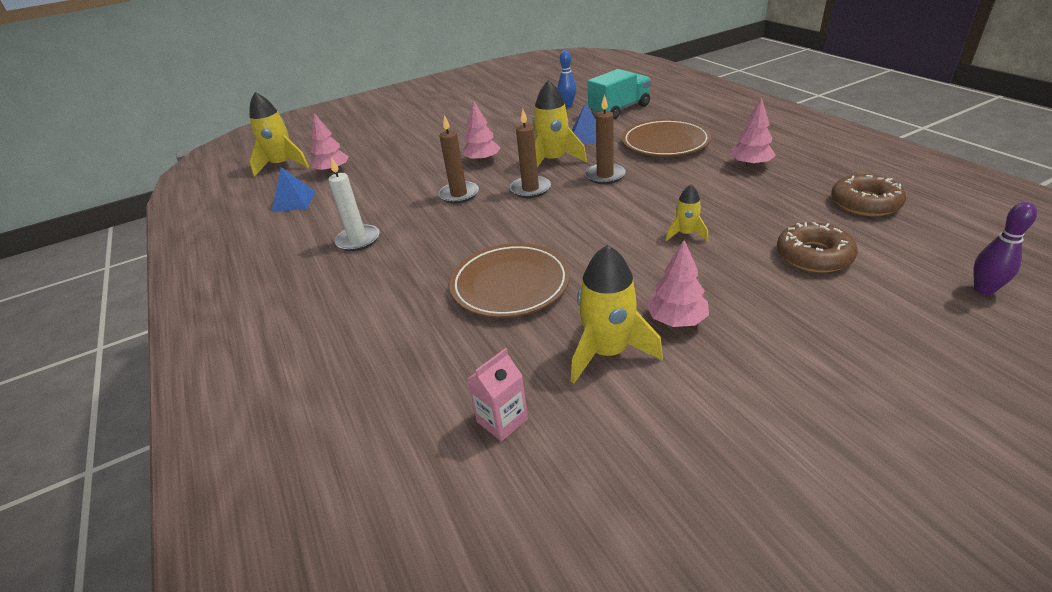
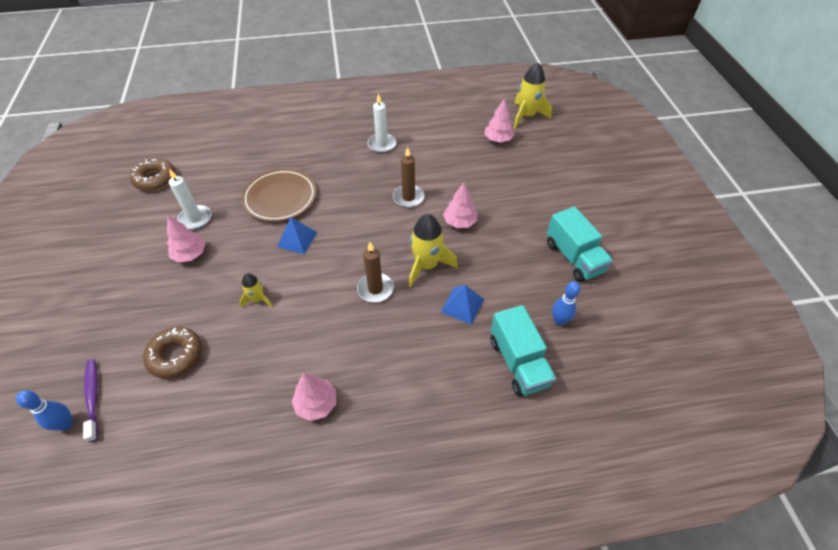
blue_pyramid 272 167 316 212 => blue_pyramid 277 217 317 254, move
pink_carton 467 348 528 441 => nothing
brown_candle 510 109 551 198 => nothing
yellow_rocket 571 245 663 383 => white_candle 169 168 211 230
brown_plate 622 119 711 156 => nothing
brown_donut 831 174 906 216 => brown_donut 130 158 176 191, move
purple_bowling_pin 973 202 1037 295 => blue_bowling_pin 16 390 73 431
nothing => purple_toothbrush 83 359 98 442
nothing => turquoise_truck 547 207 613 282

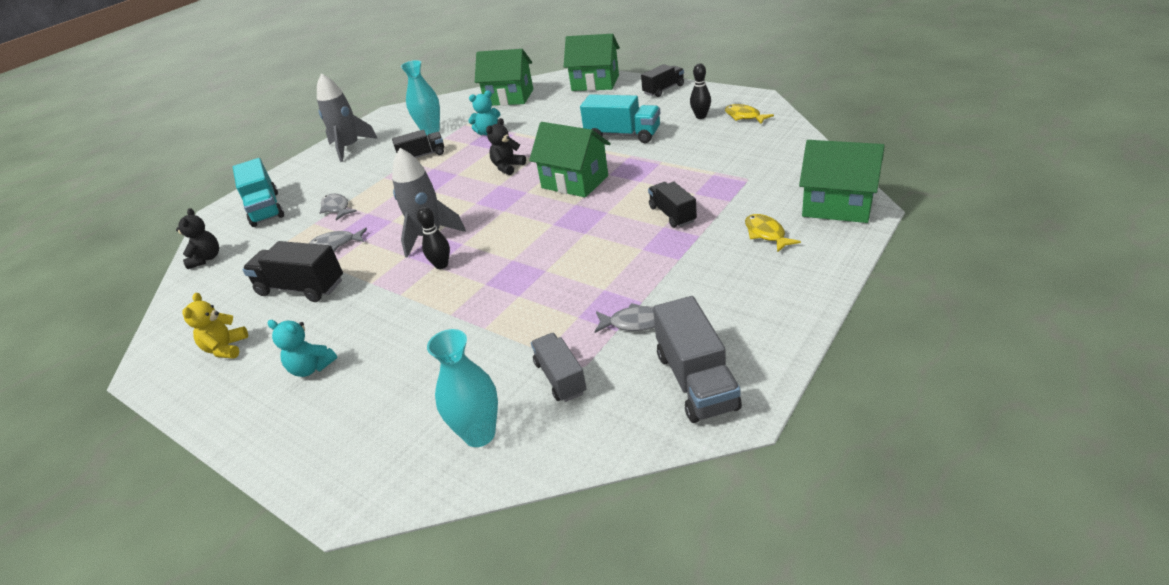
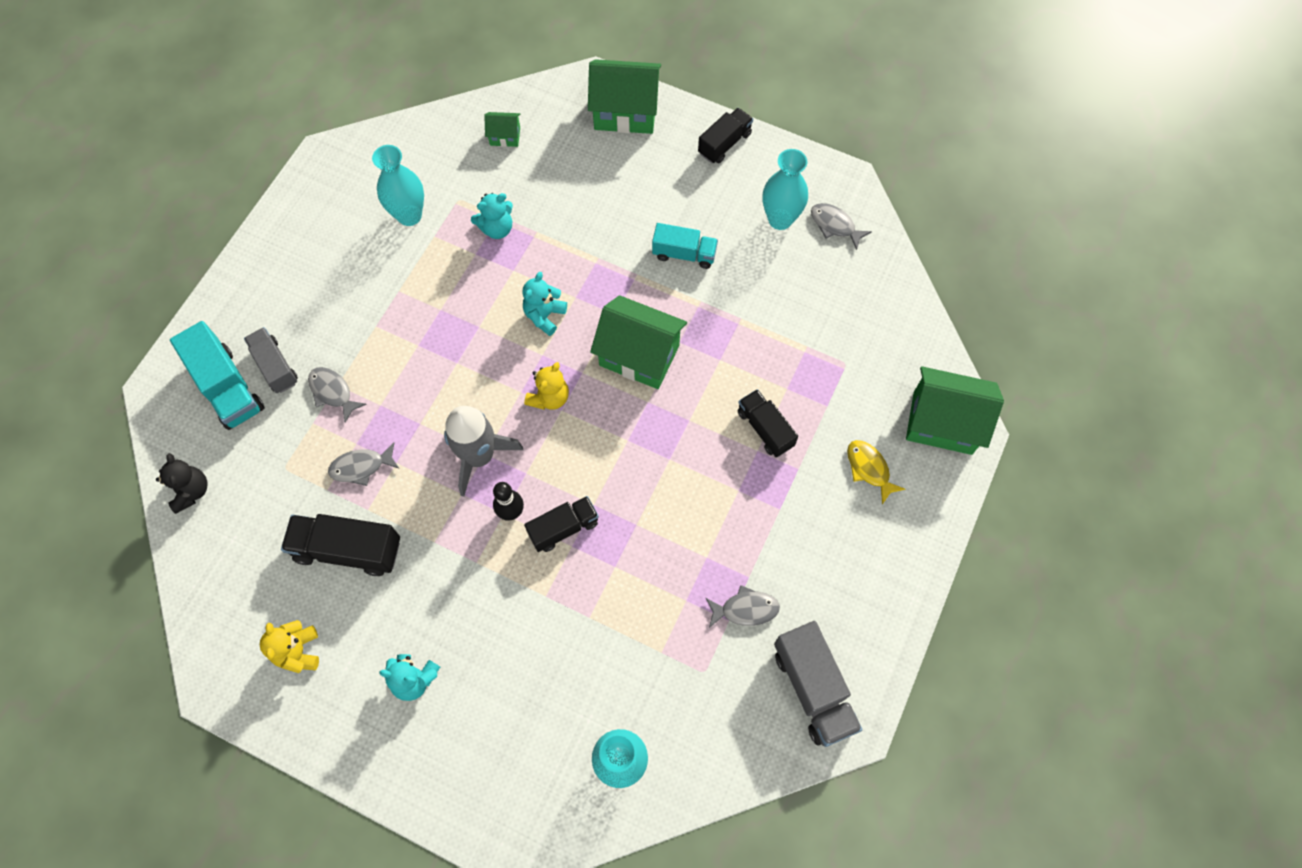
grey_rocket 317 74 378 162 => nothing
black_truck 392 130 444 158 => black_truck 524 496 599 552, move
green_house 475 49 533 106 => green_house 484 112 520 147, x0.48
black_teddy_bear 486 118 526 175 => turquoise_teddy_bear 523 272 567 336
grey_truck 531 333 587 402 => grey_truck 244 327 298 393, move
turquoise_truck 580 94 660 143 => turquoise_truck 652 223 718 269, x0.66
black_bowling_pin 690 64 711 119 => turquoise_vase 763 149 808 230
yellow_fish 725 104 774 124 => grey_fish 811 203 872 250
nothing => yellow_teddy_bear 524 362 569 410

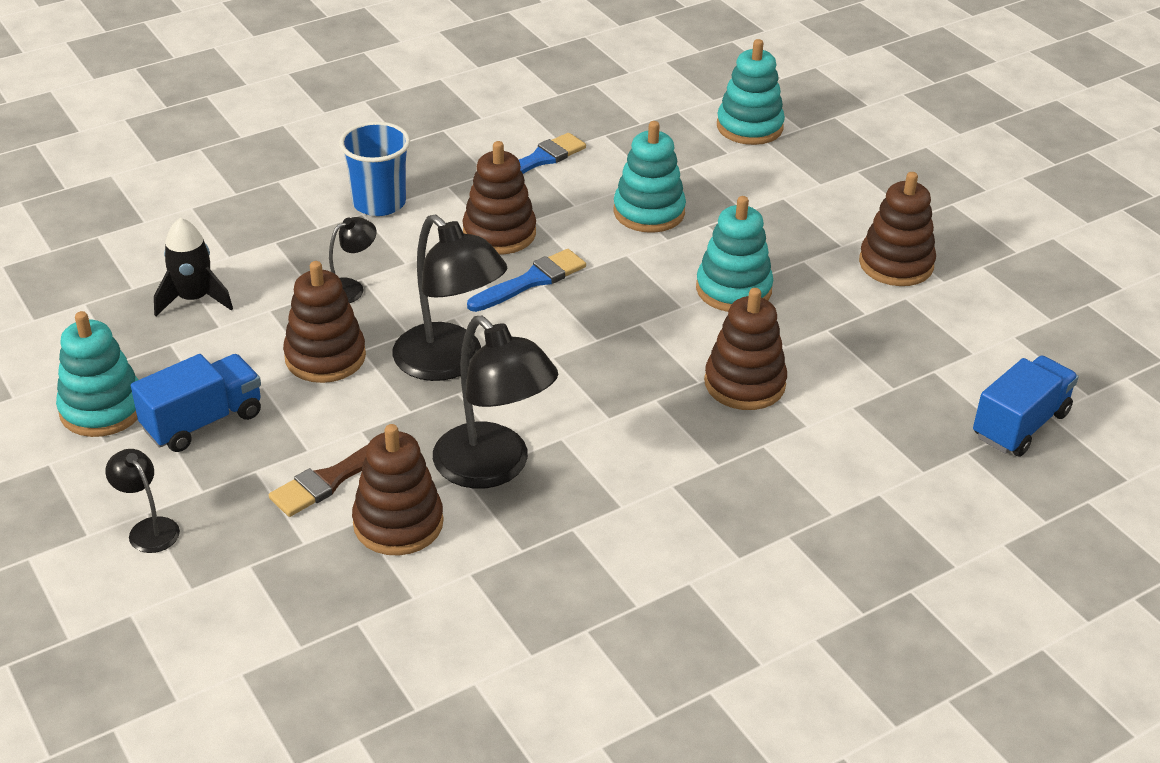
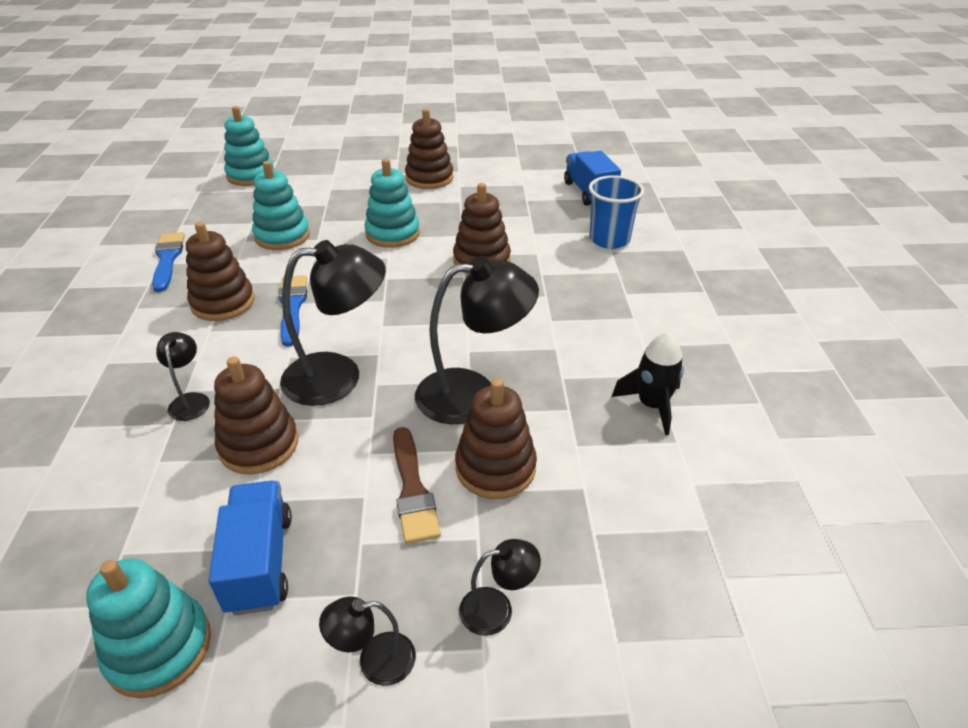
black_rocket 154 218 233 316 => black_rocket 612 332 684 436, move
blue_cup 339 122 410 216 => blue_cup 589 175 644 249, move
nothing => black_lamp 459 539 541 636

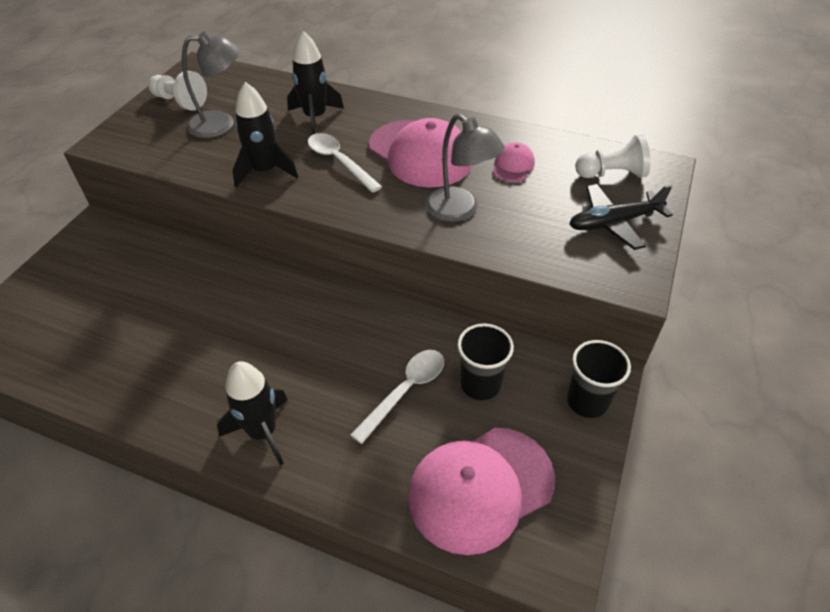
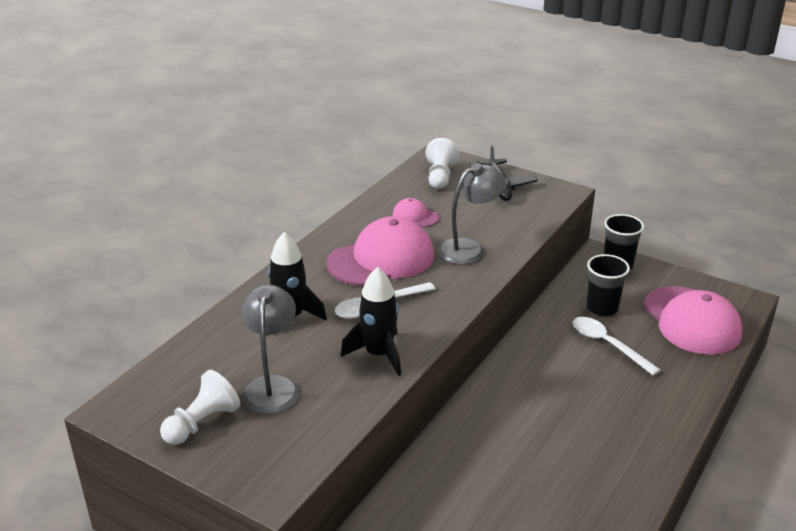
black_rocket 217 361 288 466 => nothing

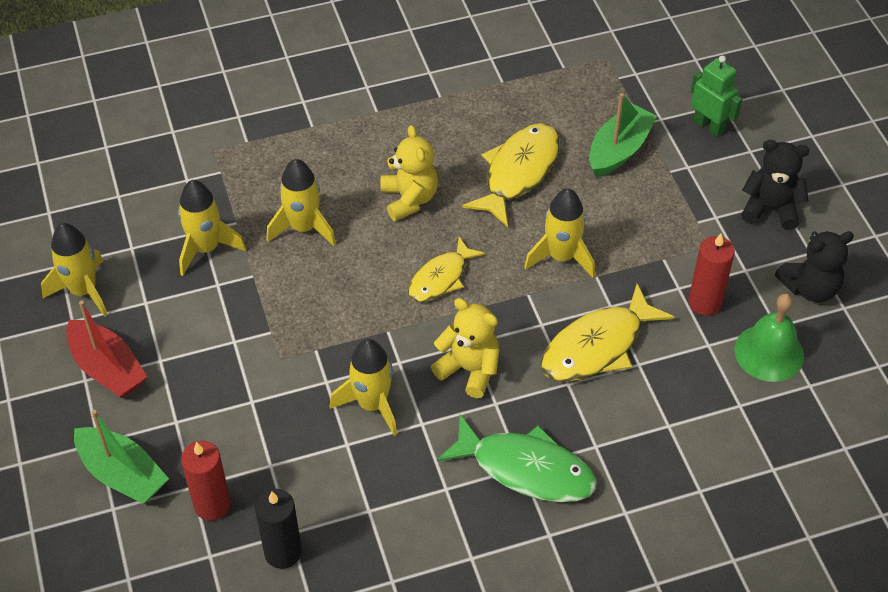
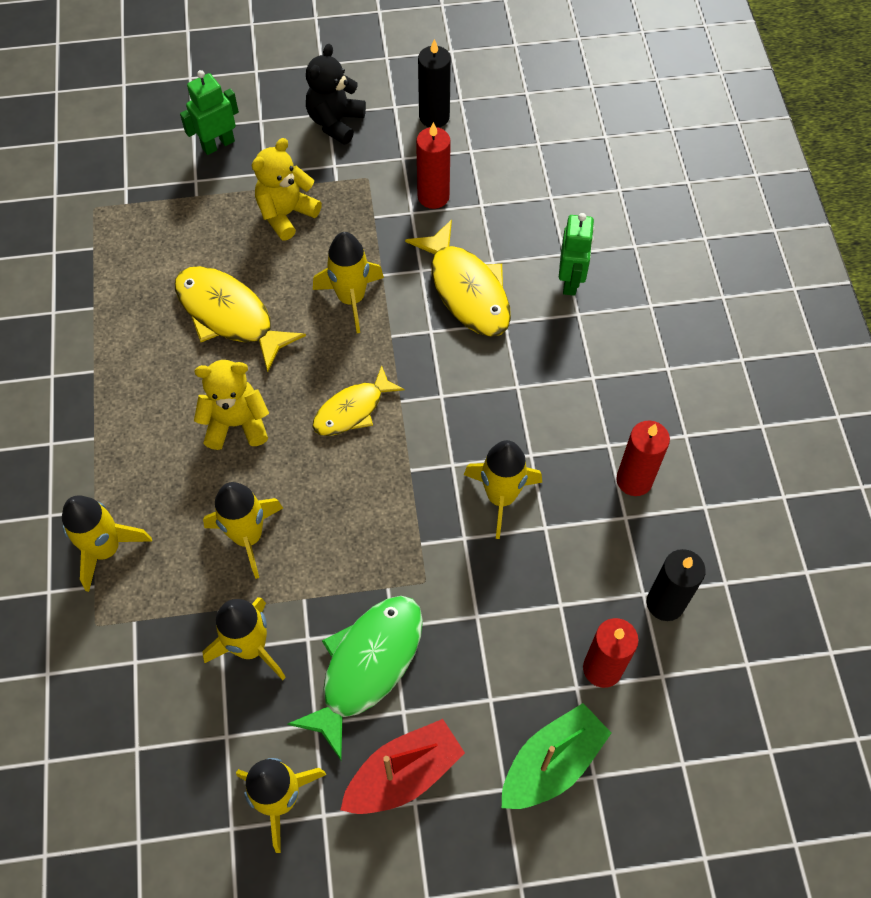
yellow_fish 408 237 485 302 => yellow_fish 312 365 404 436, 90 degrees clockwise
yellow_teddy_bear 431 298 499 398 => yellow_teddy_bear 252 138 322 240, move
green_fish 437 415 597 502 => green_fish 287 596 423 760, move
green_boat 589 93 657 177 => nothing
green_bell 734 293 804 382 => nothing
black_teddy_bear 775 231 854 302 => black_candle 418 39 451 128
nothing => yellow_rocket 62 496 152 592
nothing => green_robot 559 213 595 296
nothing => red_candle 616 420 670 496

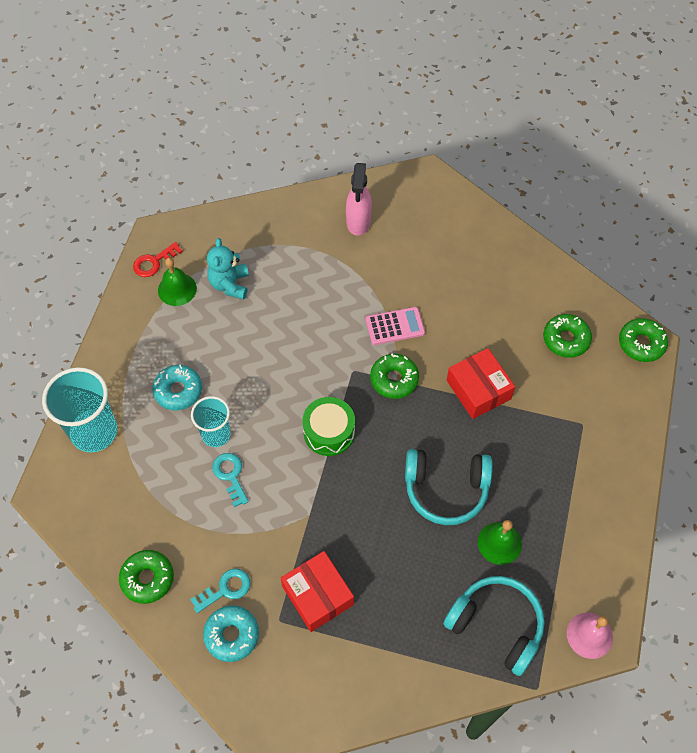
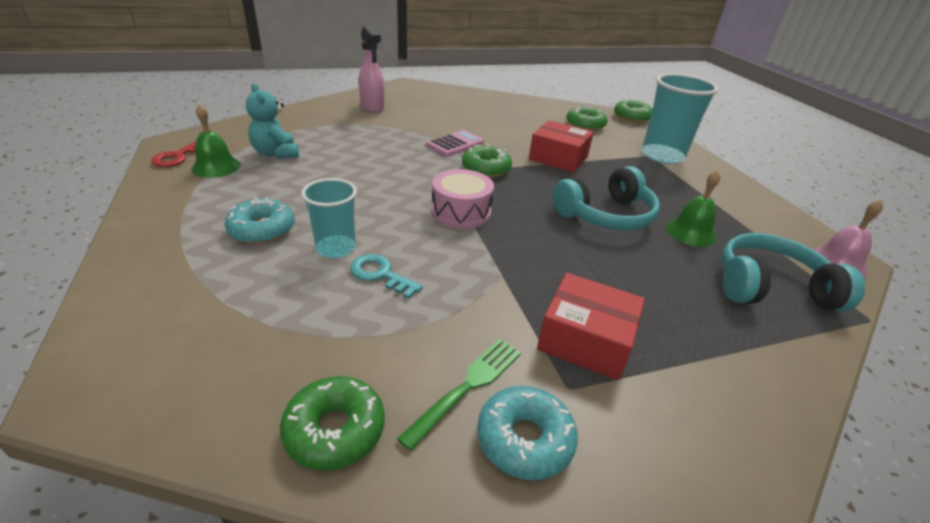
turquoise_cup 42 367 117 452 => turquoise_cup 642 73 719 164, move
turquoise_key 190 568 250 613 => green_fork 397 339 521 451
green_drum 303 397 355 456 => pink_drum 431 169 494 229

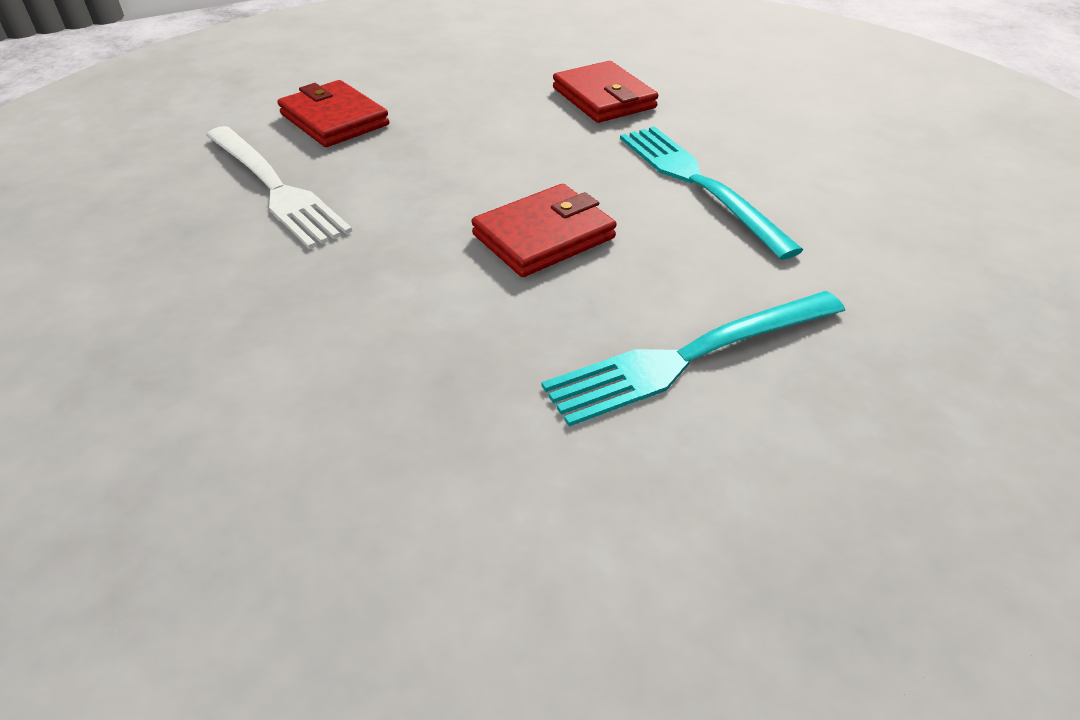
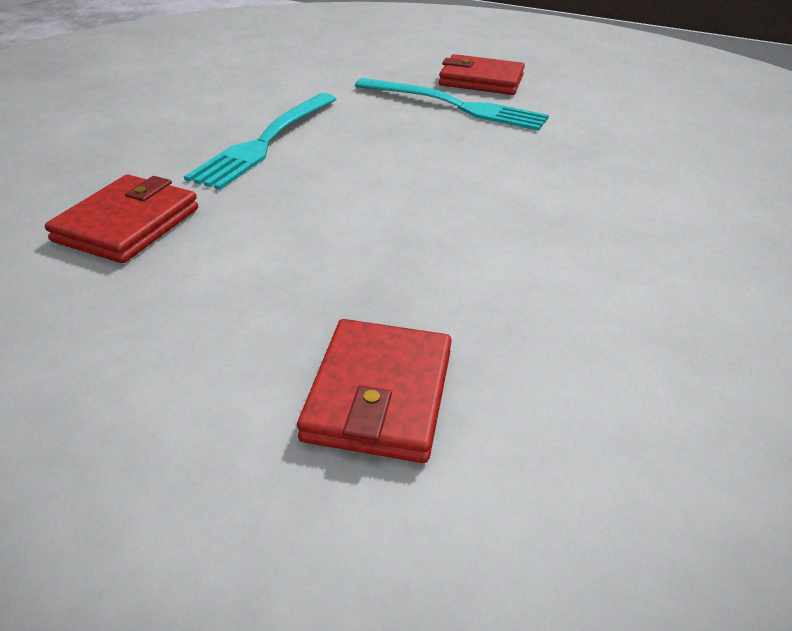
white_fork 206 126 352 249 => nothing
red_wallet 471 184 617 277 => red_wallet 439 54 525 95, move

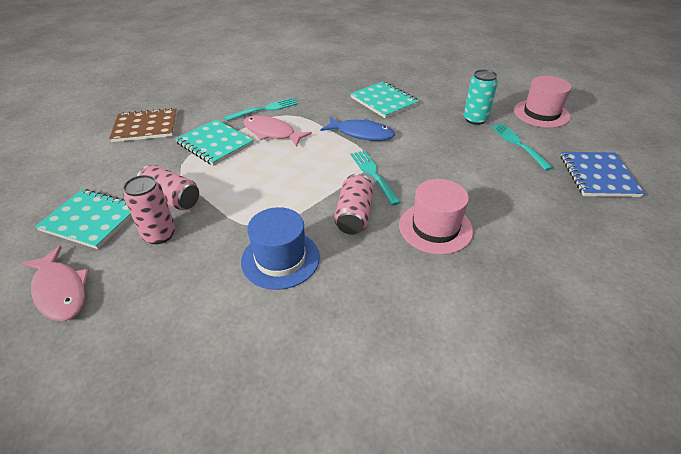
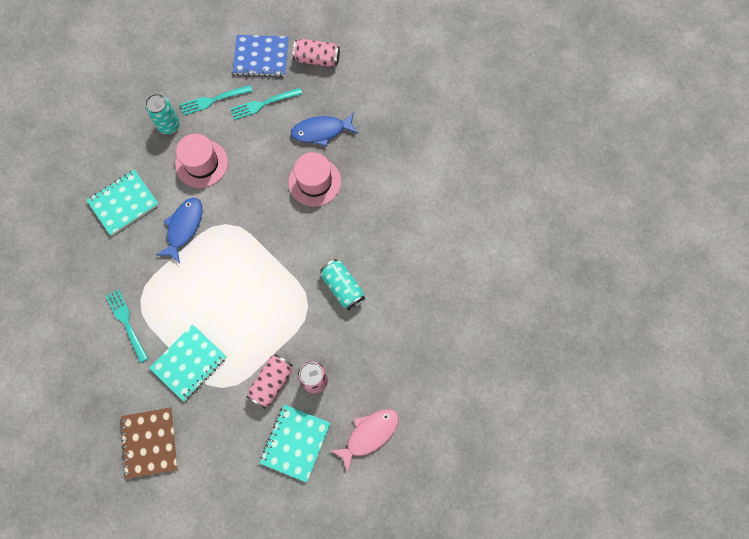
blue_hat 241 207 320 290 => turquoise_can 320 259 365 310
pink_fish 243 116 312 147 => nothing
pink_can 334 173 373 235 => pink_can 293 39 340 67, move
turquoise_fork 351 150 401 206 => turquoise_fork 230 88 302 120, move
pink_hat 514 76 572 128 => pink_hat 175 134 228 188, move
nothing => blue_fish 291 112 358 147

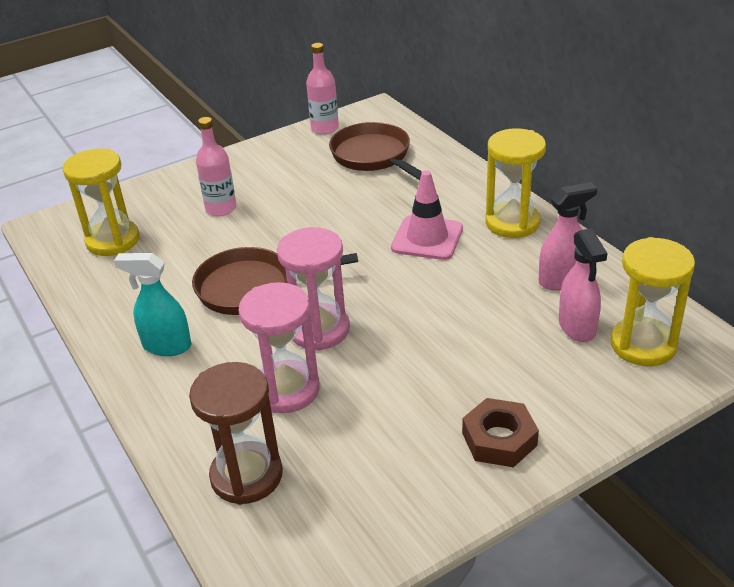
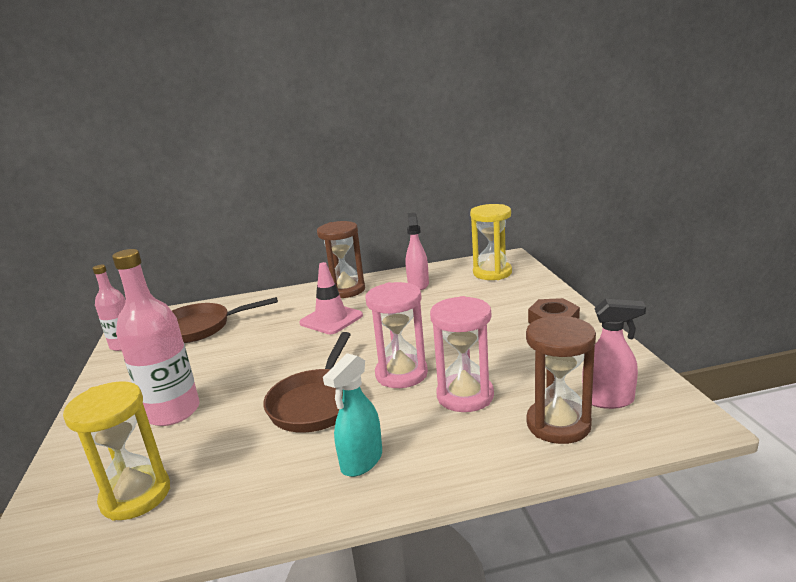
pink_bottle 196 117 237 216 => pink_bottle 112 249 200 426, x1.60
yellow_hourglass 485 128 546 238 => brown_hourglass 317 221 365 298
pink_spray_bottle 559 228 608 342 => pink_spray_bottle 582 299 646 409, move

